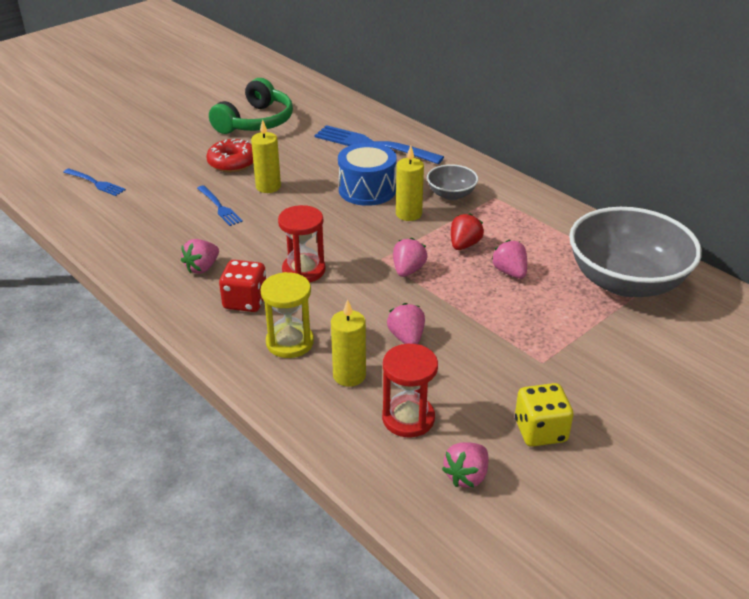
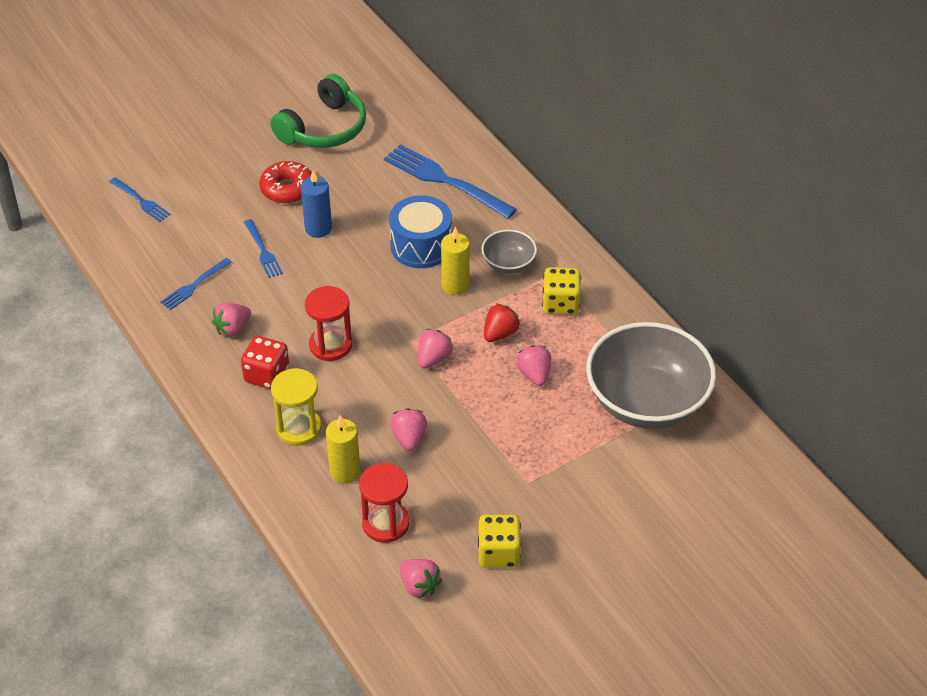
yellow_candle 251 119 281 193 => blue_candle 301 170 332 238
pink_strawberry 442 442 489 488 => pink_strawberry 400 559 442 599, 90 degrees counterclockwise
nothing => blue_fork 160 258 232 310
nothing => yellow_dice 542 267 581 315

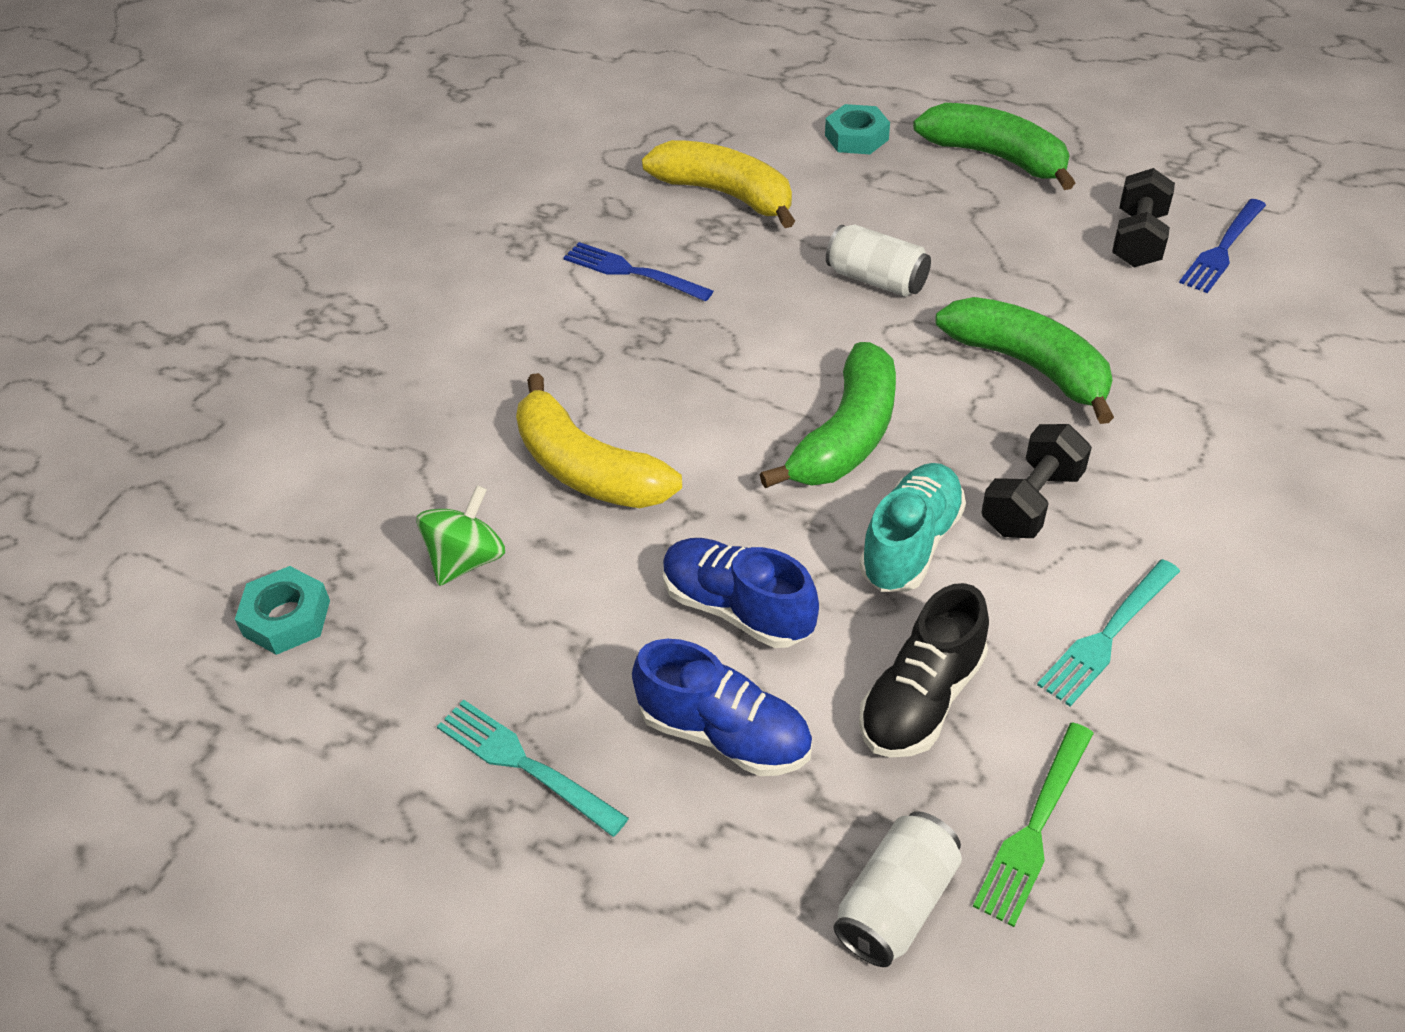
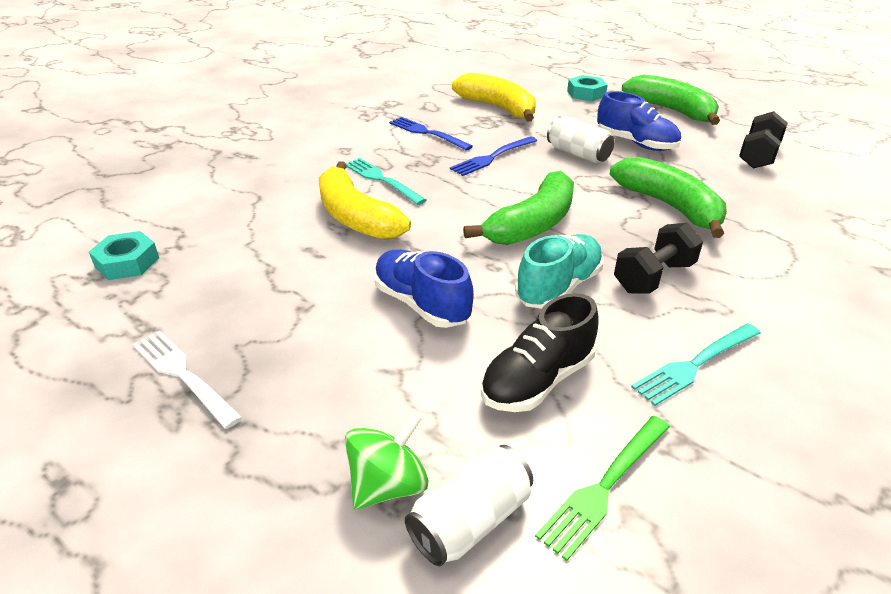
green_spinning_top 416 485 505 586 => green_spinning_top 345 412 428 509, move
turquoise_fork 437 699 629 837 => turquoise_fork 345 158 426 205, move
blue_shoe 632 639 812 776 => blue_shoe 597 91 681 151, move
blue_fork 1179 199 1266 293 => blue_fork 450 136 537 176, move
nothing => white_fork 133 331 242 429

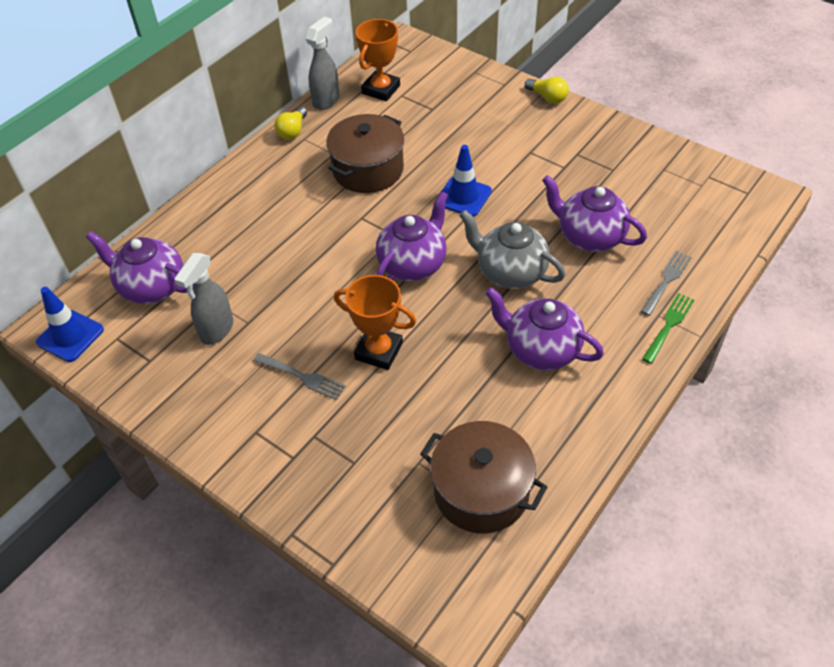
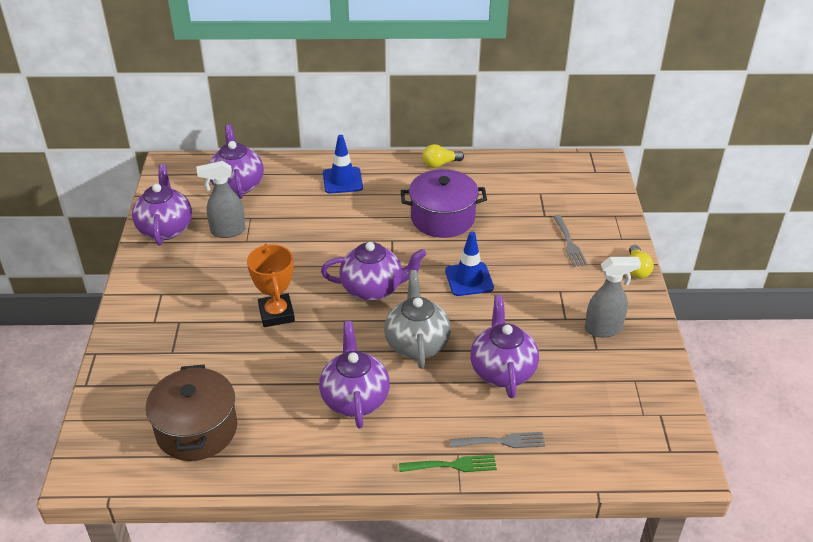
blue_traffic_cone 36 287 104 362 => blue_traffic_cone 323 135 363 194, move
grey_fork 253 353 346 400 => grey_fork 553 215 588 267, move
grey_spray_bottle 306 17 339 110 => grey_spray_bottle 585 257 641 337, move
brown_pot 326 114 404 193 => purple_pot 401 169 487 238
orange_trophy 356 19 400 101 => nothing
nothing => purple_teapot 132 164 192 246

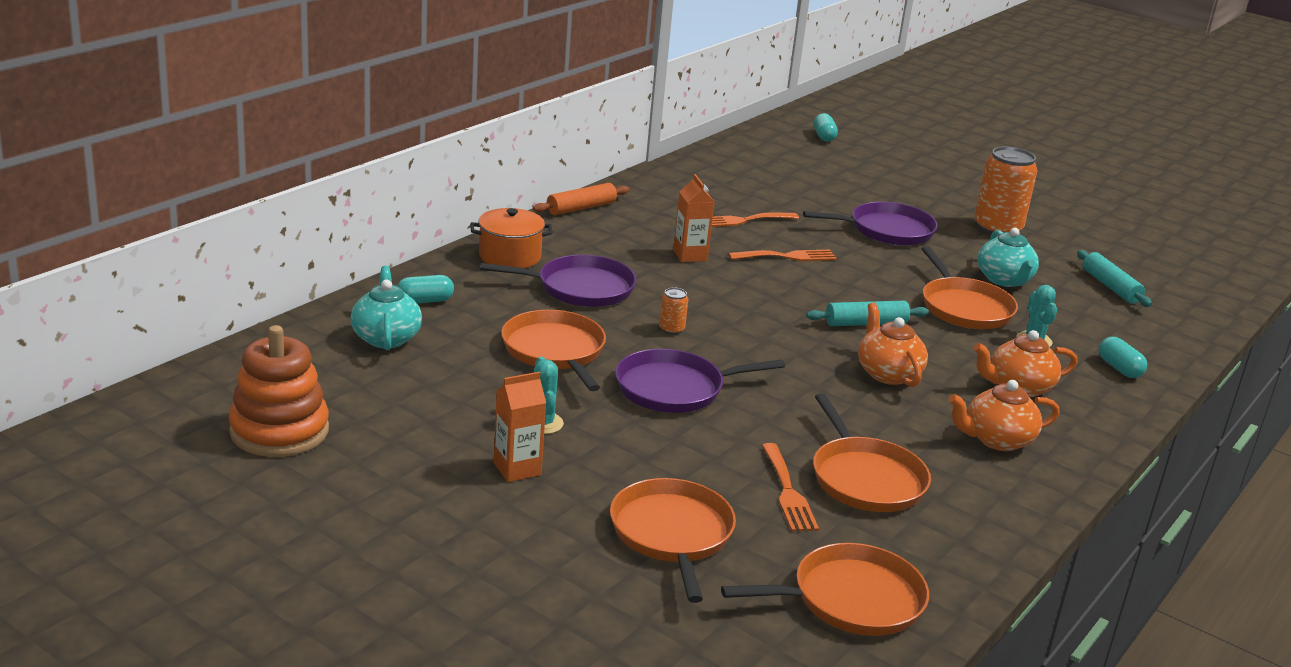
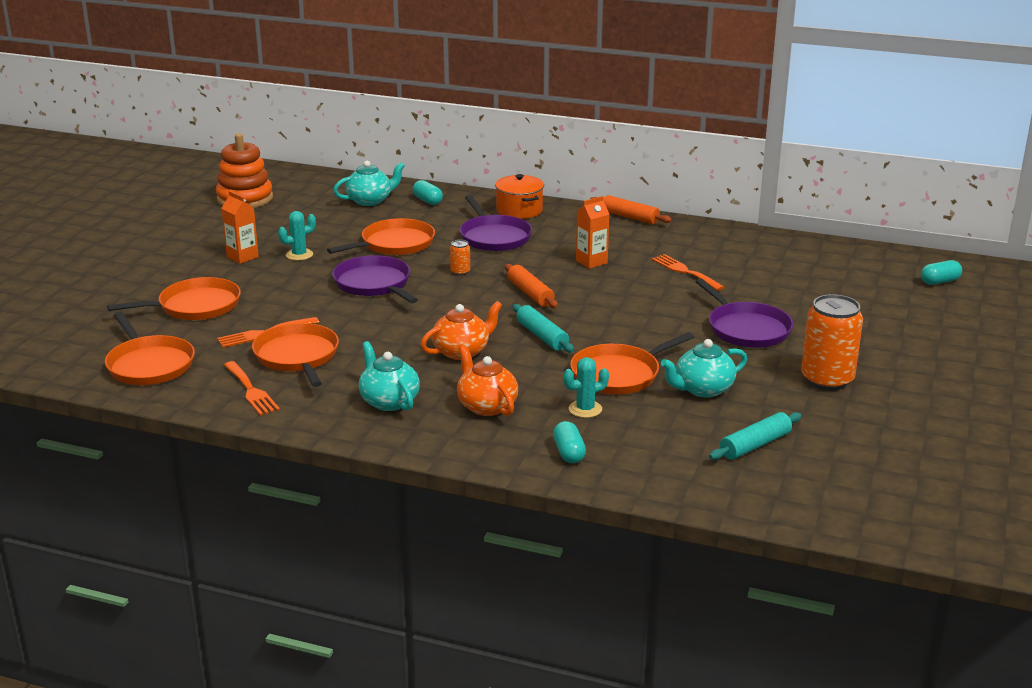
orange_fork 728 250 837 261 => orange_fork 224 361 280 416, move
orange_pan 813 393 931 512 => orange_pan 252 323 339 387, 105 degrees clockwise
orange_teapot 949 380 1060 451 => turquoise_teapot 358 341 420 411
turquoise_capsule 1099 337 1147 378 => turquoise_capsule 553 421 586 463, 60 degrees counterclockwise
nothing => orange_rolling_pin 505 264 558 308

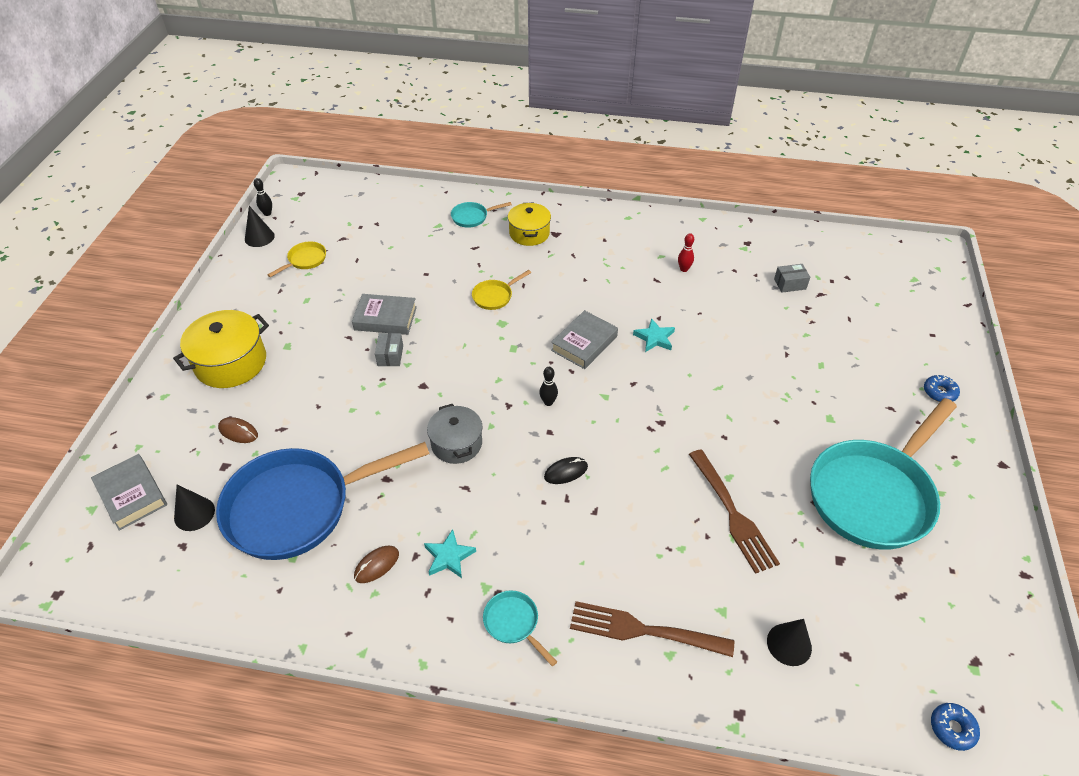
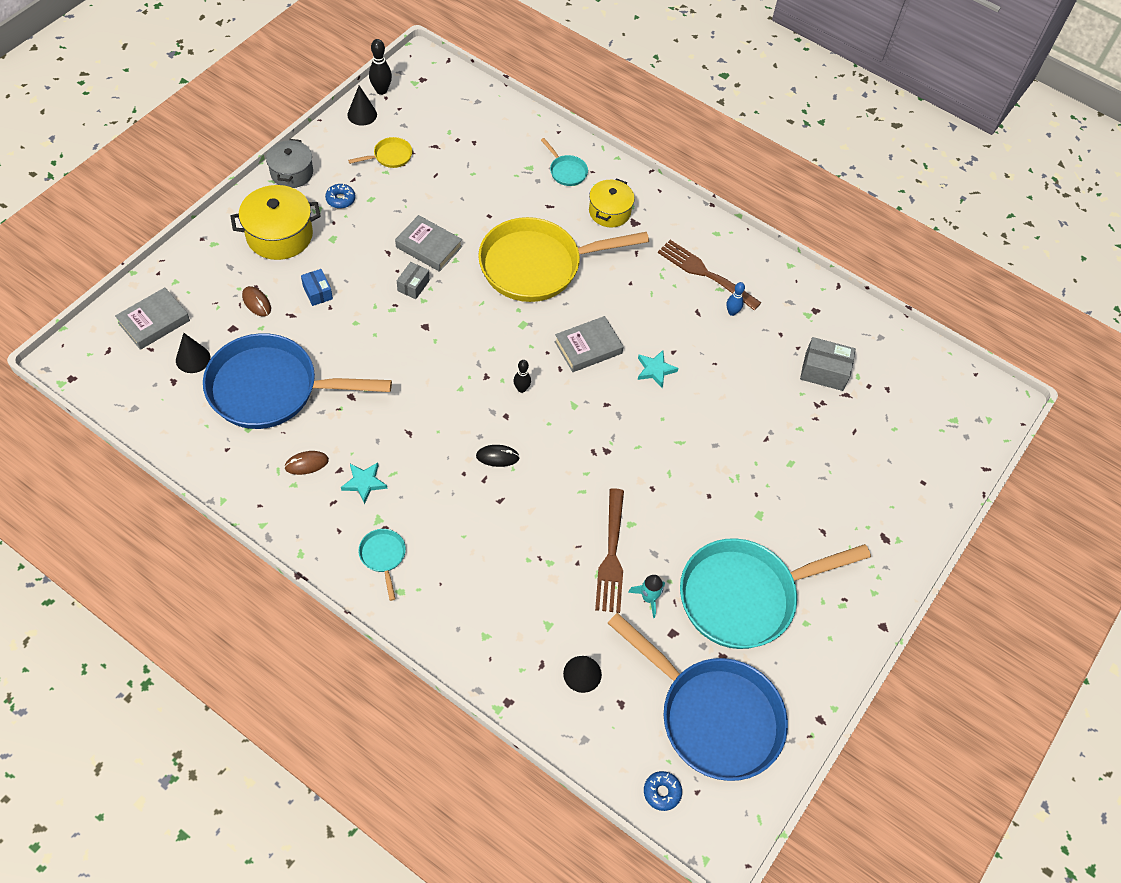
grey_book 91 454 167 531 => grey_book 115 287 190 350, 60 degrees clockwise
black_bowling_pin 254 178 272 216 => black_bowling_pin 369 39 392 95, x1.50
grey_pot 427 404 482 464 => grey_pot 266 139 313 188, move
turquoise_pan 451 202 512 228 => turquoise_pan 541 138 588 186, 135 degrees counterclockwise
yellow_pan 472 270 531 310 => yellow_pan 478 217 649 302, x2.50
brown_fork 570 601 734 657 => brown_fork 658 240 761 310, move
red_bowling_pin 678 233 694 272 => blue_bowling_pin 727 282 745 316
grey_box 774 264 810 293 => grey_box 800 337 856 391, x1.58
blue_donut 924 375 960 402 => blue_donut 325 184 356 208, move
nothing => blue_box 301 269 333 306
nothing => blue_pan 608 613 788 781
nothing => turquoise_rocket 628 575 665 618

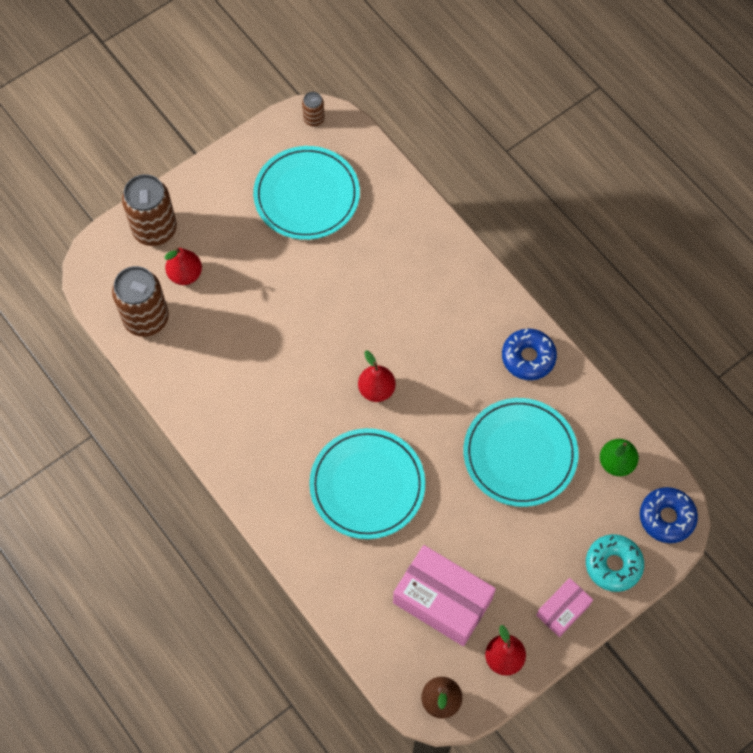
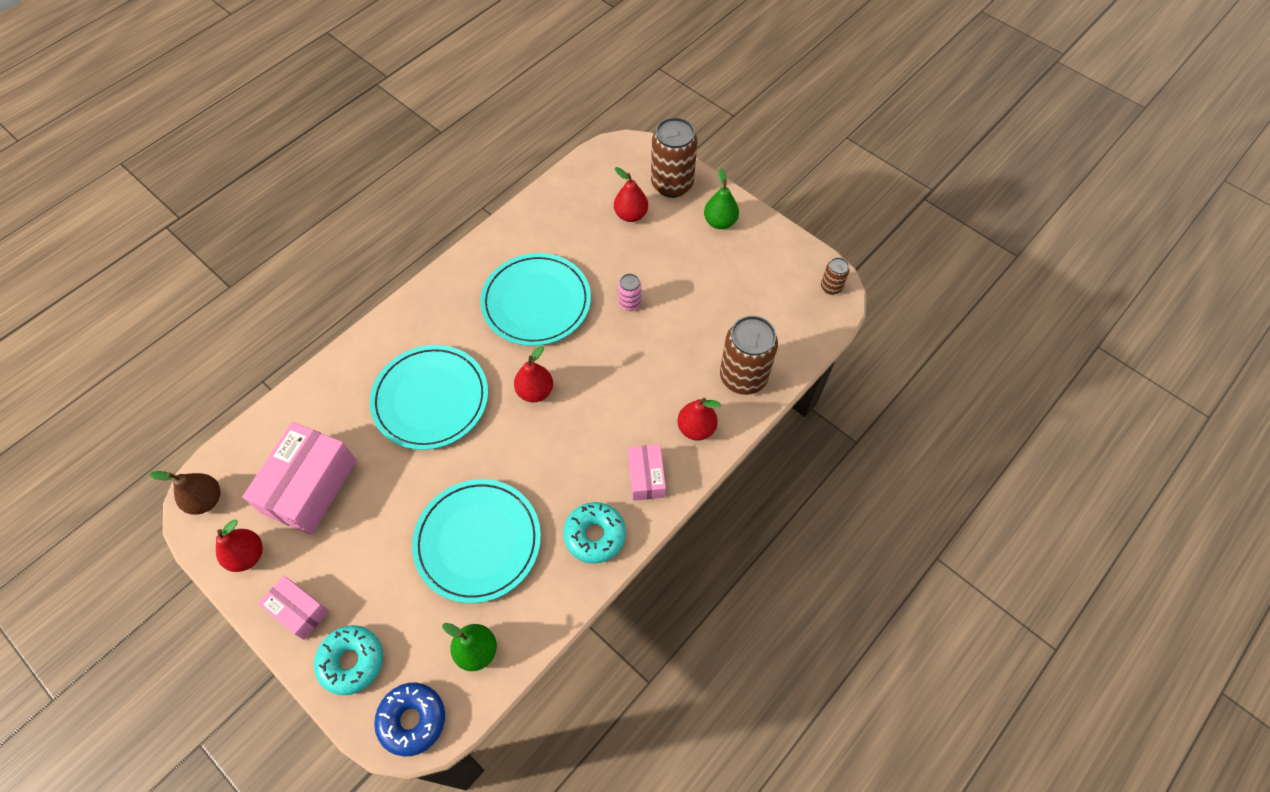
brown_can 112 266 169 337 => brown_can 720 316 778 395, move
turquoise_plate 253 146 360 240 => turquoise_plate 480 253 591 346, move
blue_donut 502 329 557 380 => turquoise_donut 563 502 626 564
nothing => pink_can 618 274 641 311
nothing => pink_box 628 444 666 501
nothing => red_pear 677 398 721 440
nothing => green_pear 704 168 739 229

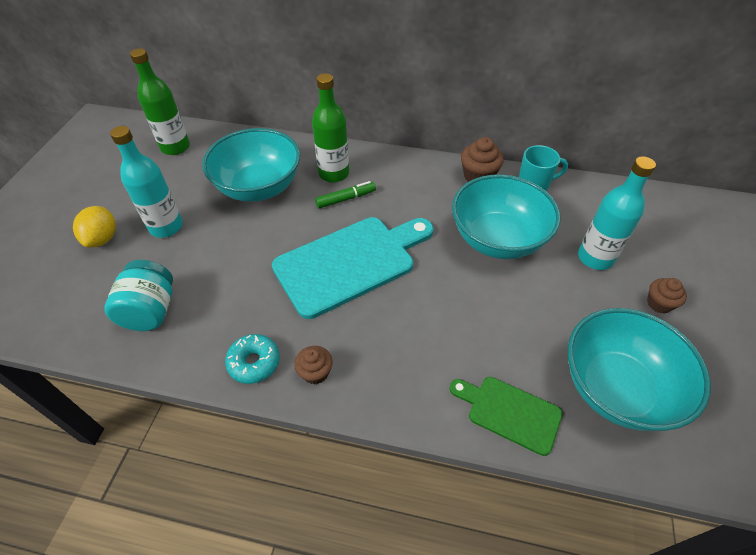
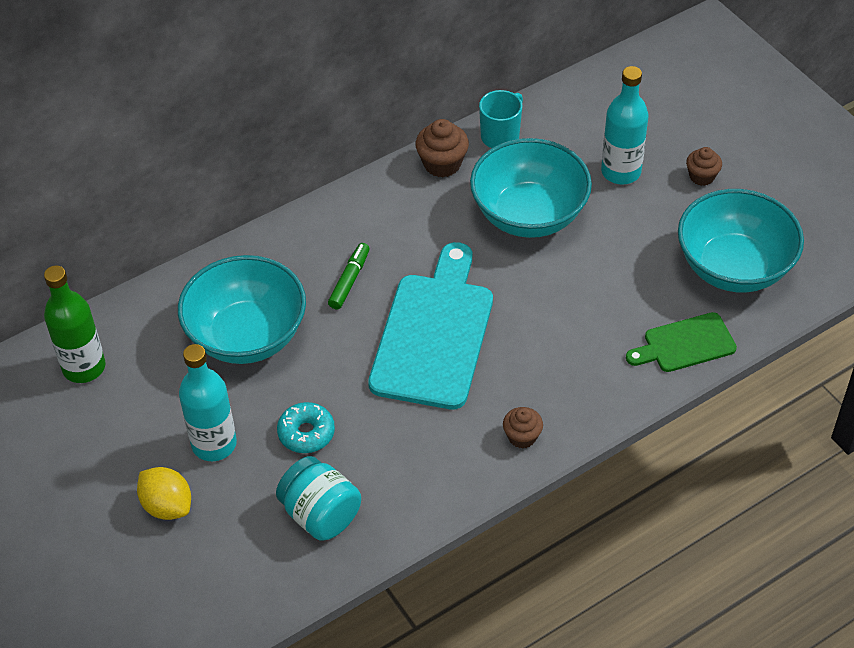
turquoise_donut 225 334 280 384 => turquoise_donut 277 402 335 453, move
green_bottle 312 73 349 183 => nothing

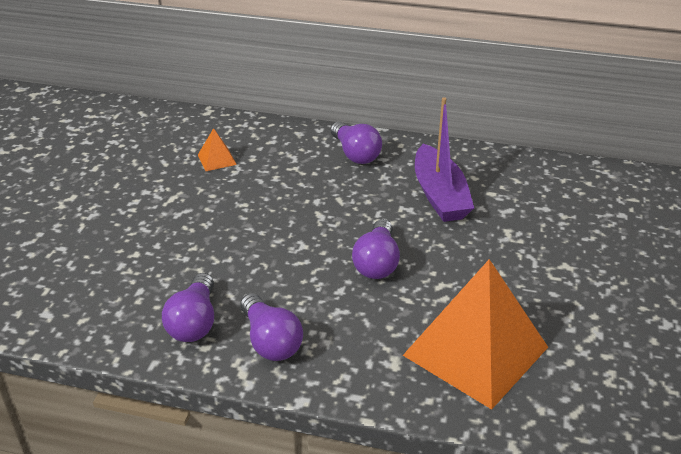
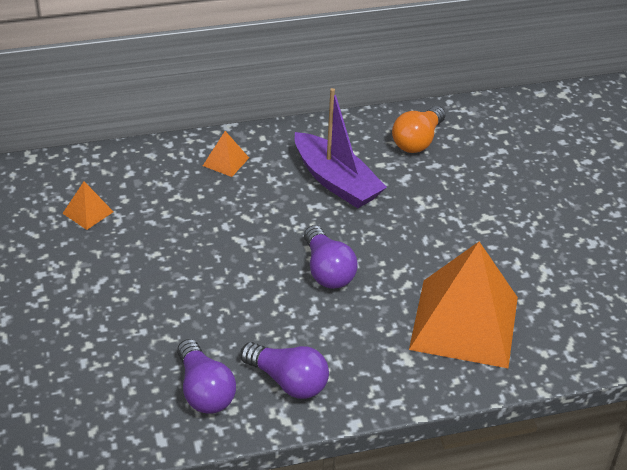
purple_light_bulb 330 121 382 164 => orange_pyramid 203 131 249 177
nothing => orange_light_bulb 392 106 445 153

